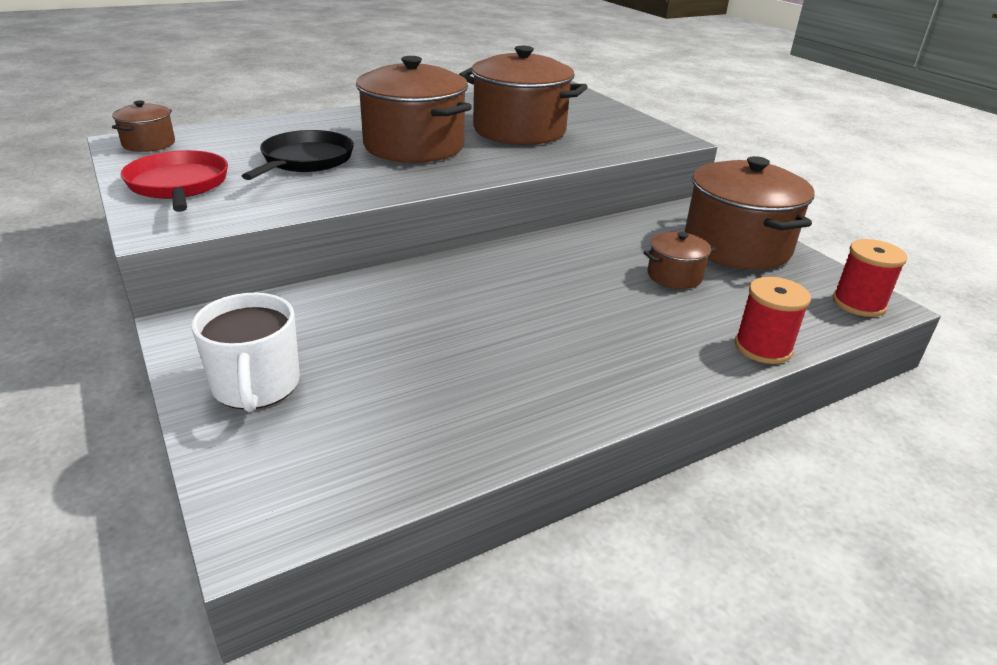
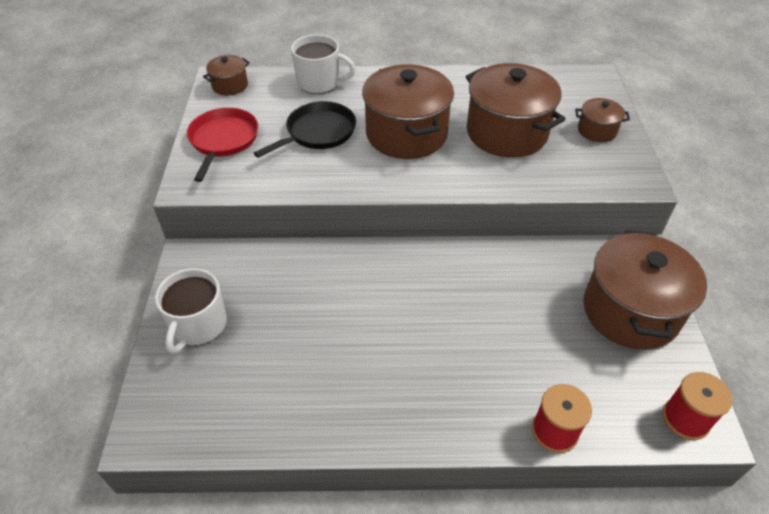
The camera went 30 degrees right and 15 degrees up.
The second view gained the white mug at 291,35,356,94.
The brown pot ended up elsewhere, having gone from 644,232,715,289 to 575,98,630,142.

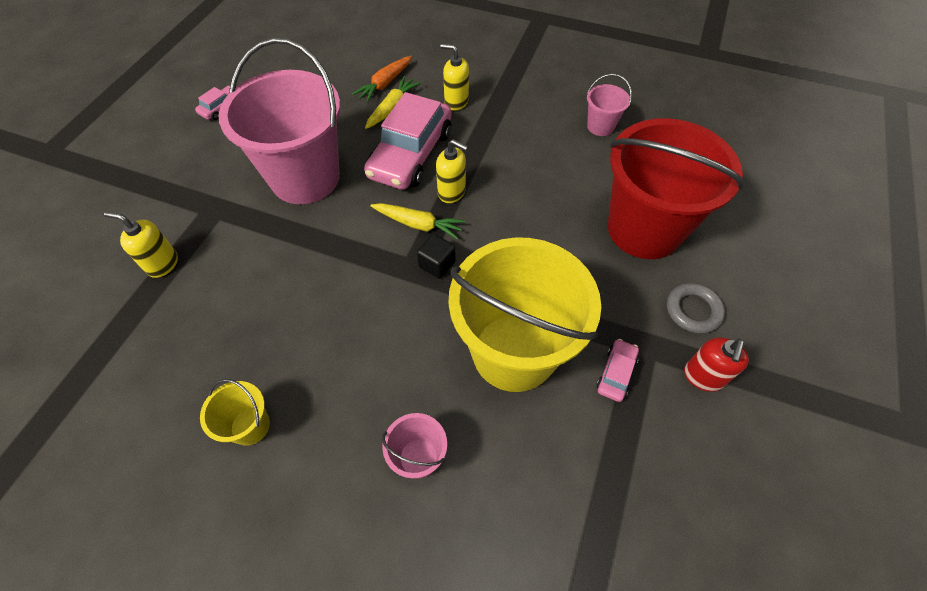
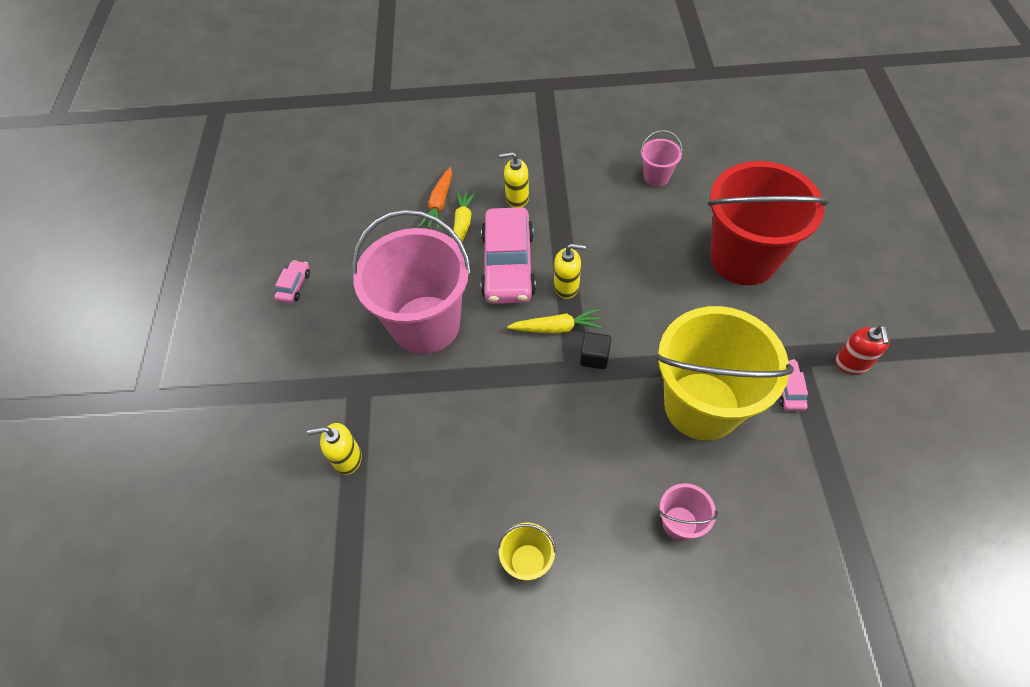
The camera went 20 degrees left and 0 degrees up.
The second view lost the grey ring at 667,283,725,334.

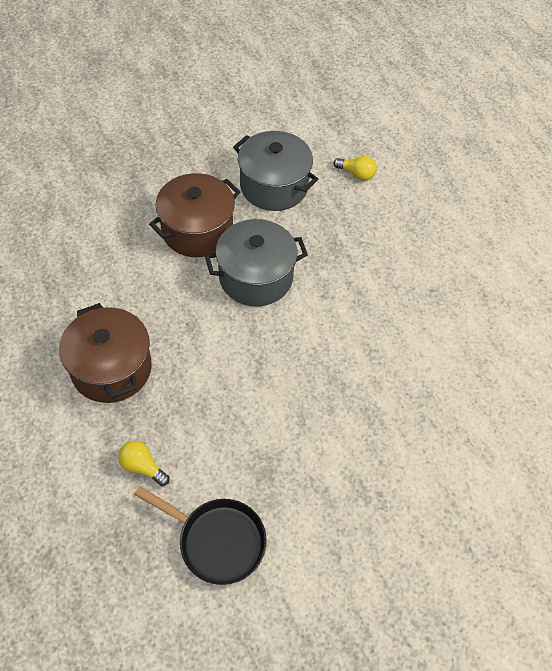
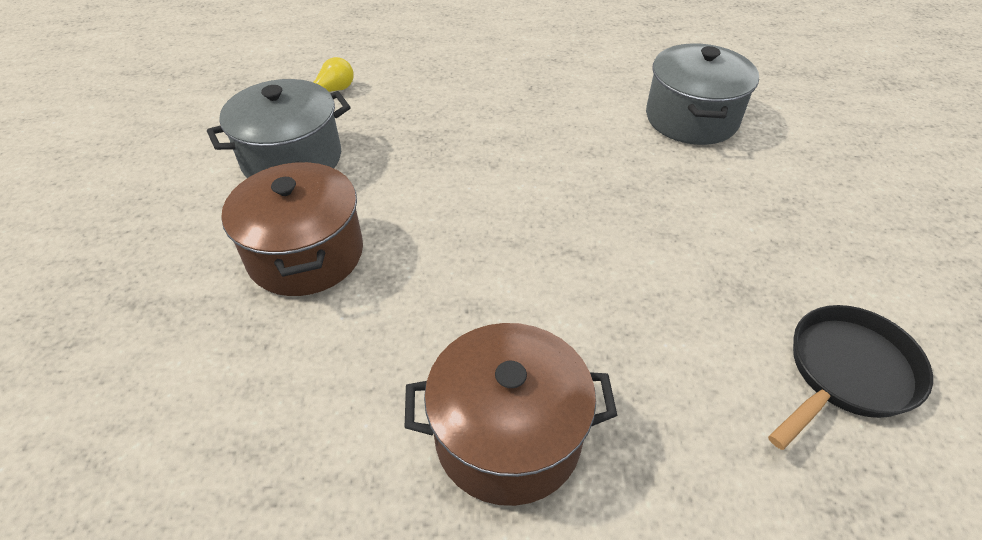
The camera went 65 degrees left and 10 degrees down.
The second view lost the yellow light bulb at 118,441,169,486.
The grey pot ended up elsewhere, having gone from 205,219,308,307 to 646,43,759,145.

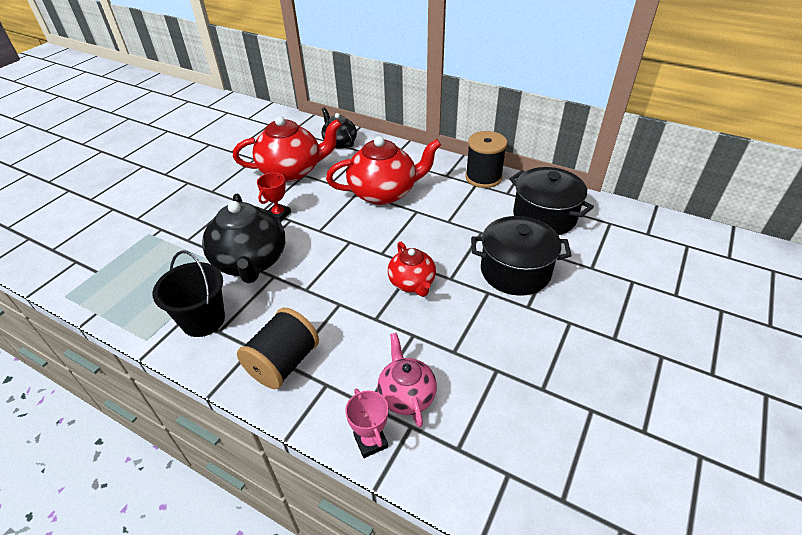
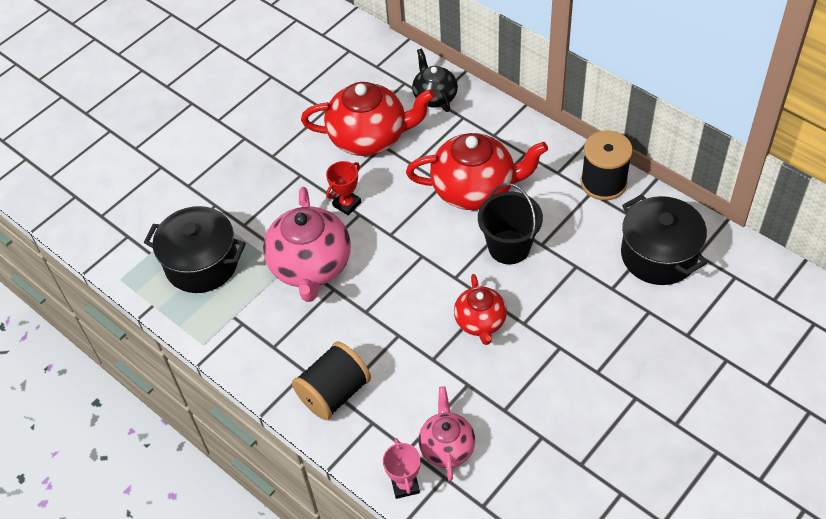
The camera went 15 degrees right and 10 degrees up.
The black bucket ended up elsewhere, having gone from 153,250,225,337 to 478,183,543,264.
The black pot ended up elsewhere, having gone from 471,216,572,296 to 144,206,246,293.
What was the black teapot at 202,194,285,283 turned into the pink teapot at 263,187,351,302.

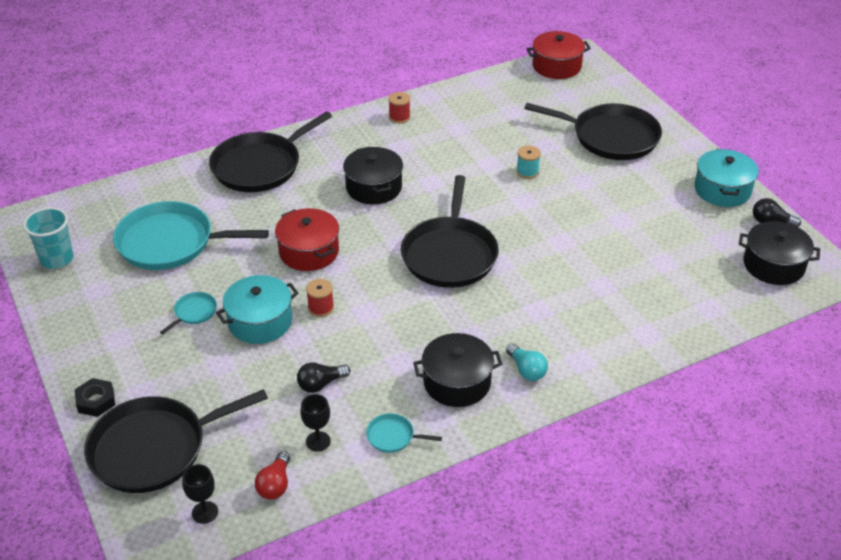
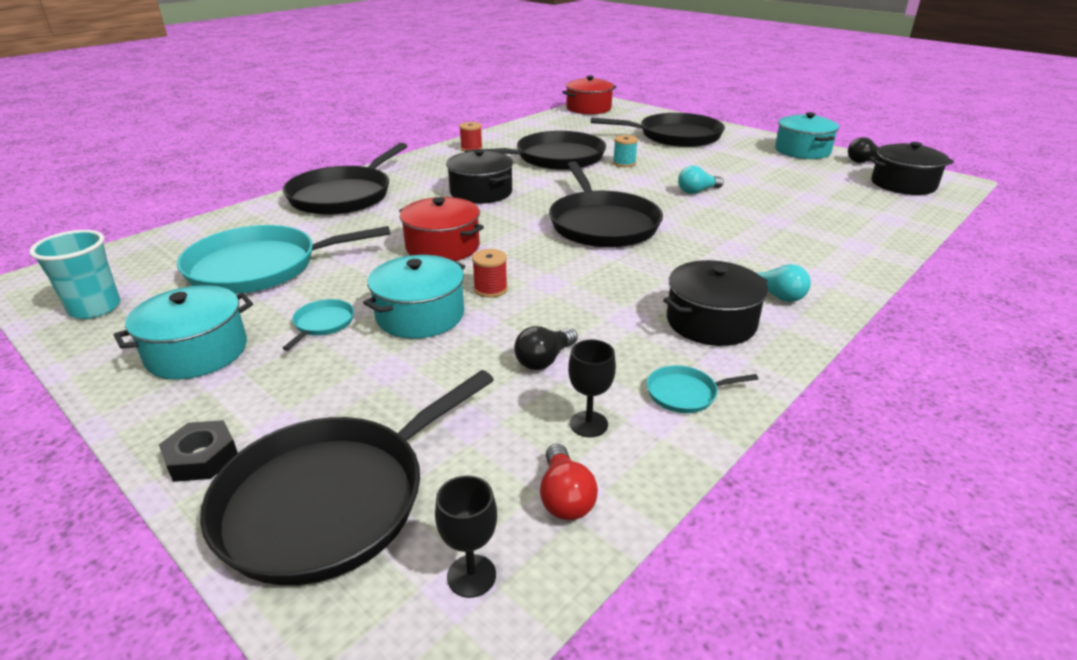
The camera went 20 degrees left and 10 degrees down.
The second view gained the turquoise pot at 114,285,253,379.
The second view gained the black pan at 465,131,606,170.
The second view gained the turquoise light bulb at 678,166,724,194.

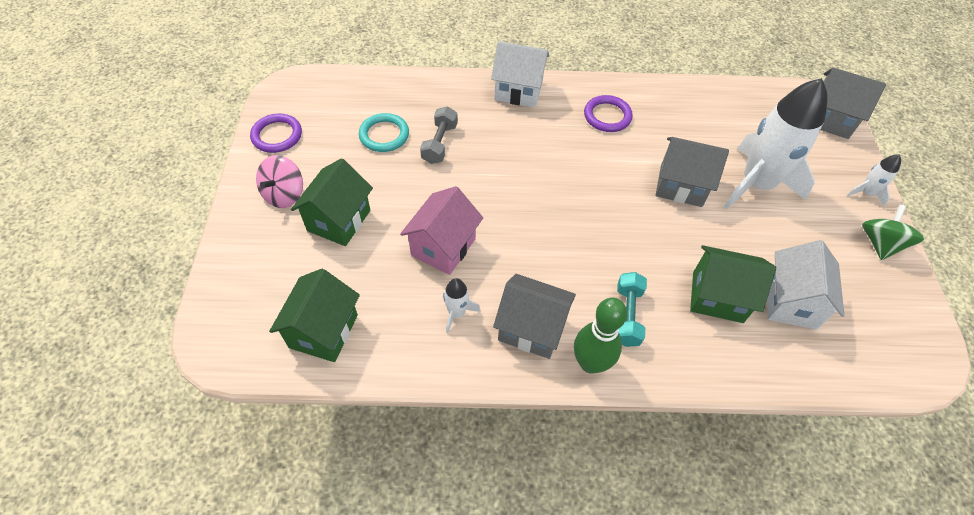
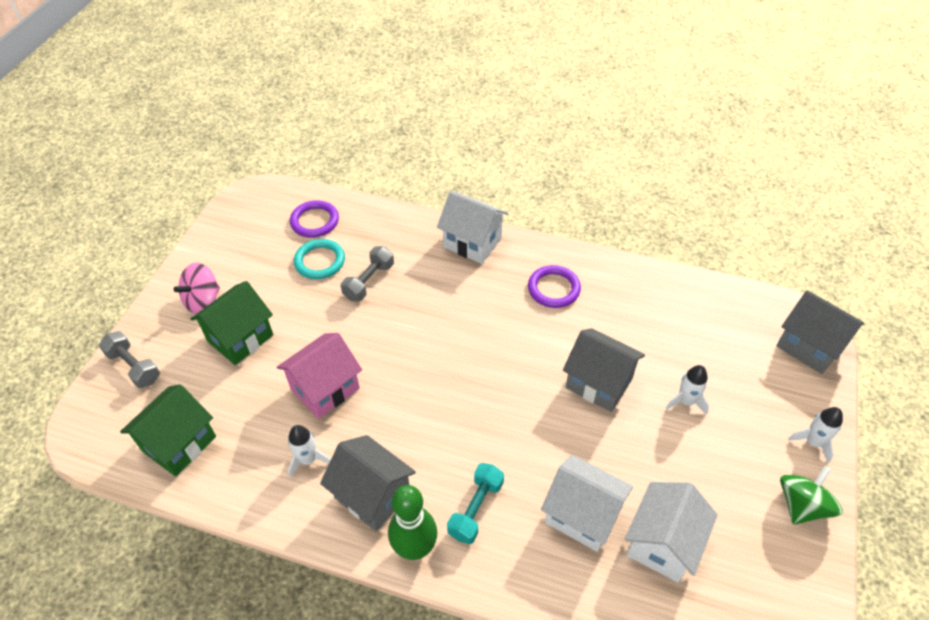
The camera went 20 degrees right and 5 degrees down.
The second view gained the grey dumbbell at 99,331,160,388.
The purple ring ended up elsewhere, having gone from 250,114,302,153 to 290,200,339,238.
What was the green house at 690,245,776,323 turned into the white house at 541,455,633,552.
The size of the white rocket at 724,78,828,209 changed by a factor of 0.42.

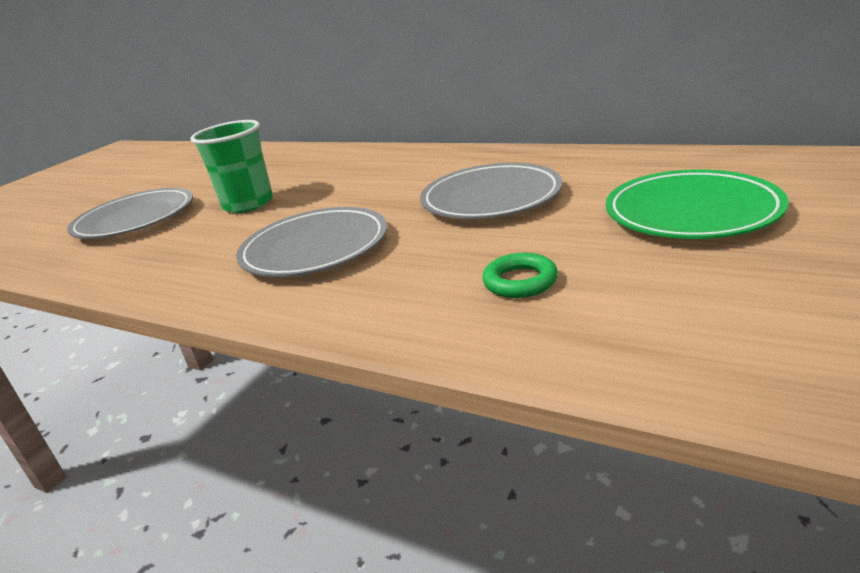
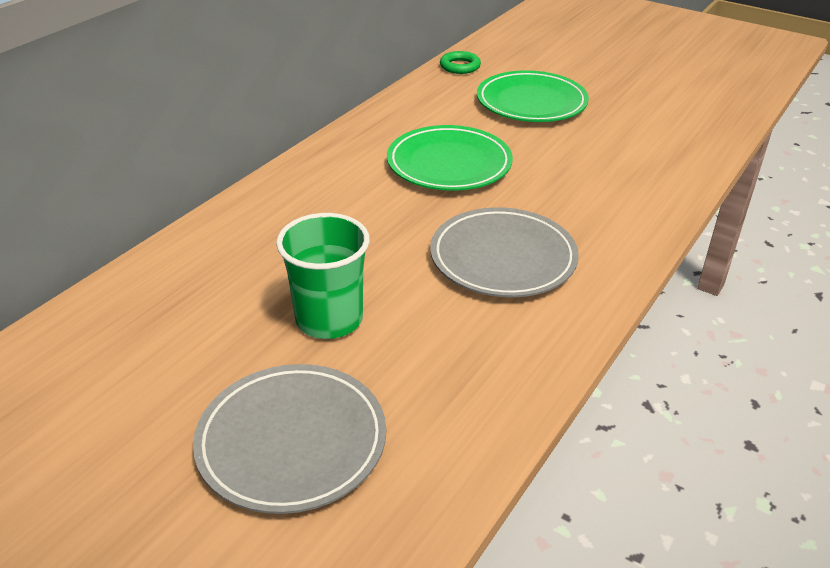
The camera went 90 degrees left and 10 degrees up.
The green ring ended up elsewhere, having gone from 482,253,558,298 to 440,51,481,74.
What was the grey plate at 420,163,562,219 turned into the green plate at 387,125,513,191.

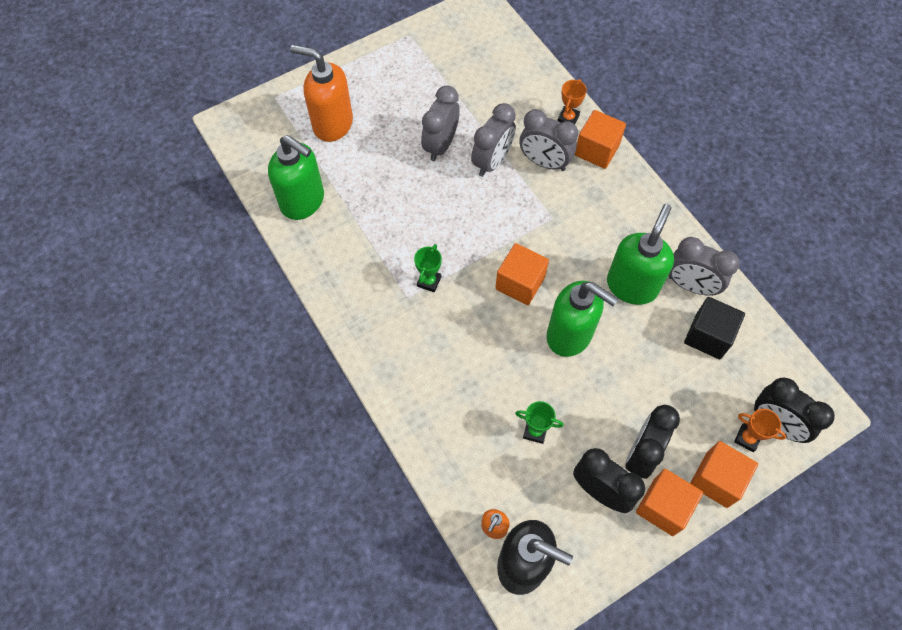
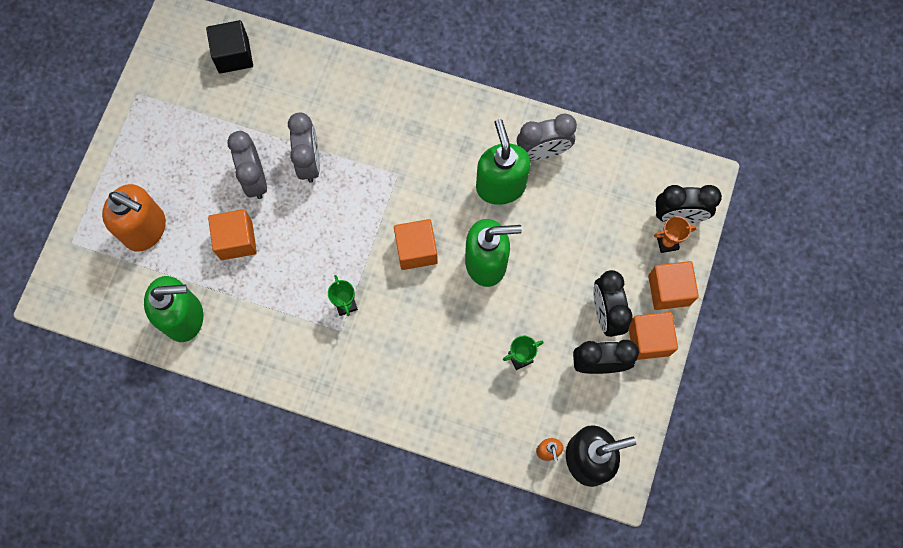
The camera went 40 degrees left and 10 degrees up.
The second view lost the grey clock at 520,109,578,171.
The second view lost the orange trophy at 558,79,587,124.
The orange cube ended up elsewhere, having gone from 575,110,626,169 to 208,209,257,260.
The black cube ended up elsewhere, having gone from 684,297,745,359 to 206,20,253,74.
The orange soap dispenser at 290,45,353,142 ended up facing another way, 135 degrees counterclockwise from before.

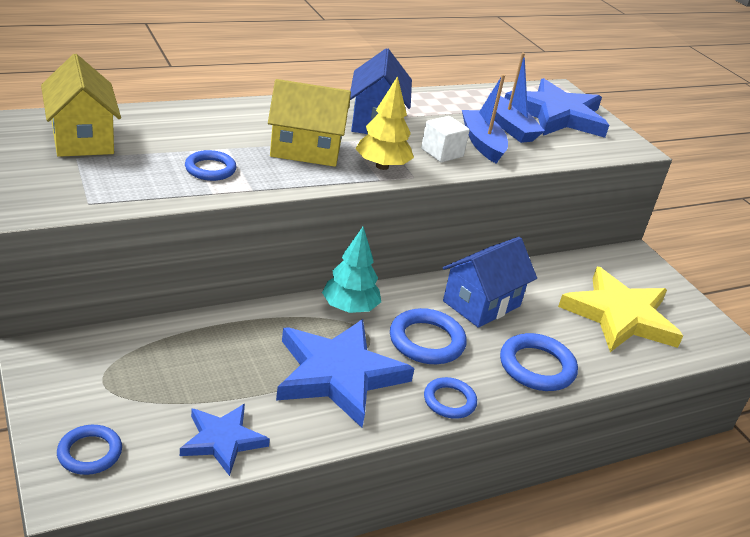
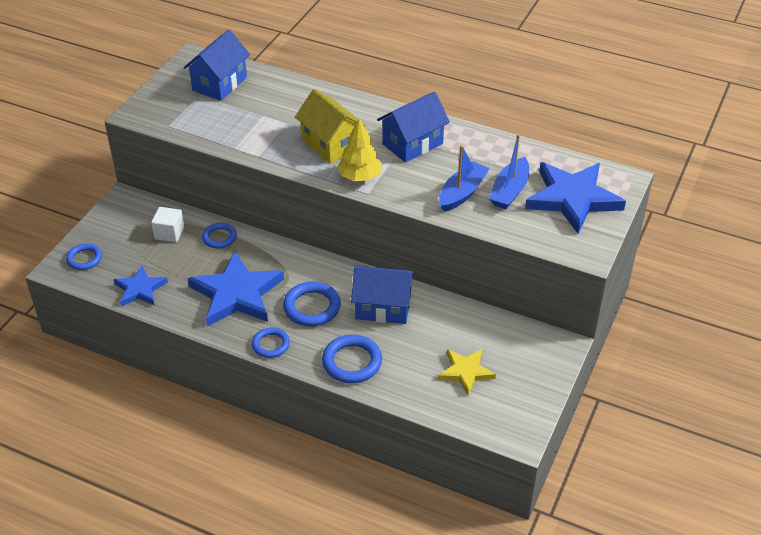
The camera went 55 degrees right and 10 degrees up.
The second view lost the turquoise tree at 322,227,381,313.
The blue ring ended up elsewhere, having gone from 185,150,236,181 to 202,223,237,248.
The white cube ended up elsewhere, having gone from 421,116,470,162 to 151,207,184,242.
What was the yellow house at 41,54,121,157 turned into the blue house at 184,30,250,101.
The size of the yellow star at 558,267,683,352 changed by a factor of 0.56.

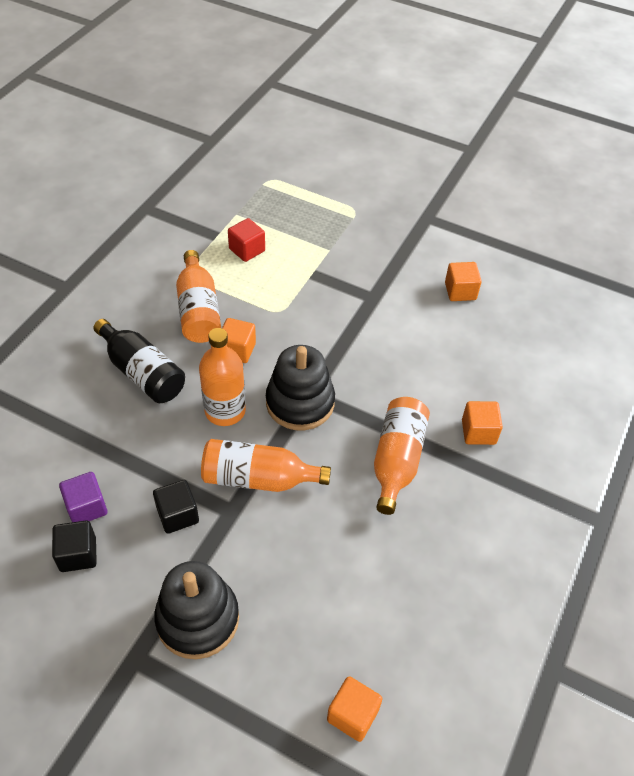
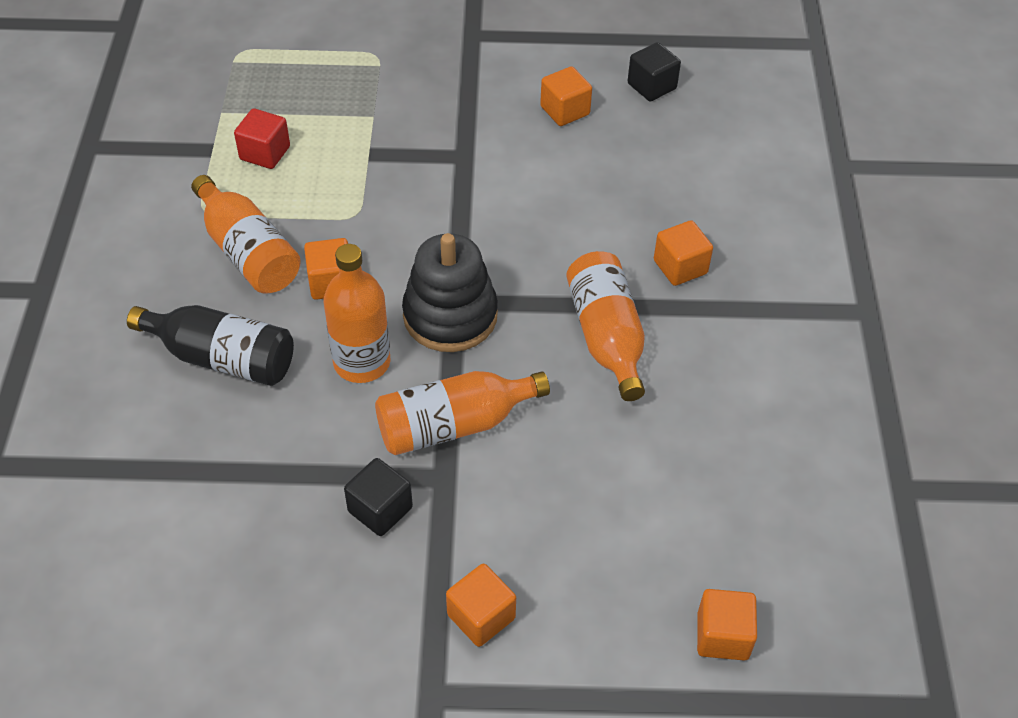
The camera went 25 degrees left and 0 degrees up.
The second view lost the purple cube at 59,472,107,522.
The black cube ended up elsewhere, having gone from 52,520,97,572 to 628,42,681,101.
Where the black stacking toy stood at 154,561,239,659, the orange cube came to stand at 446,564,516,647.

